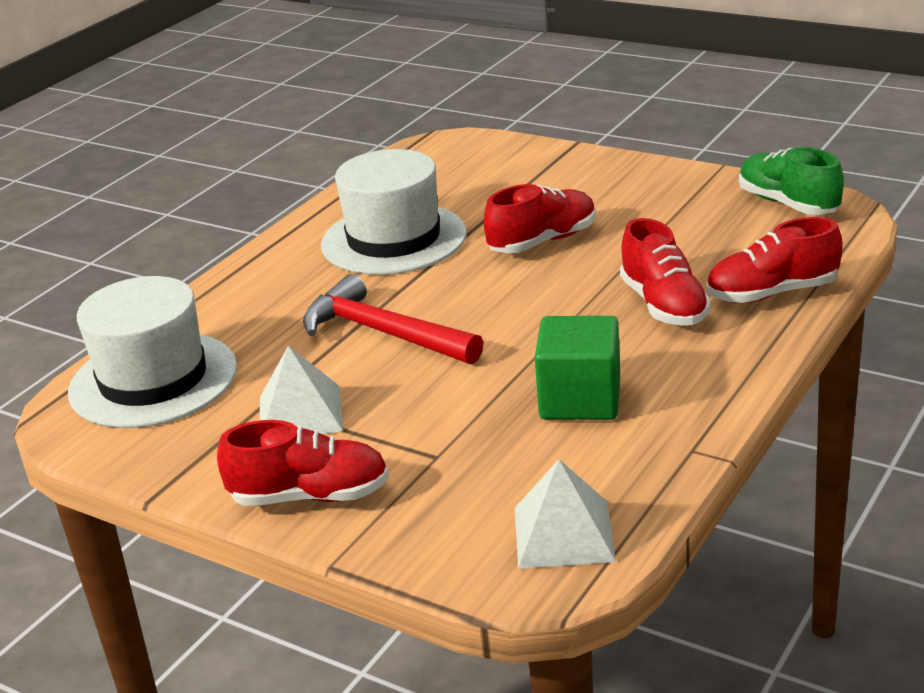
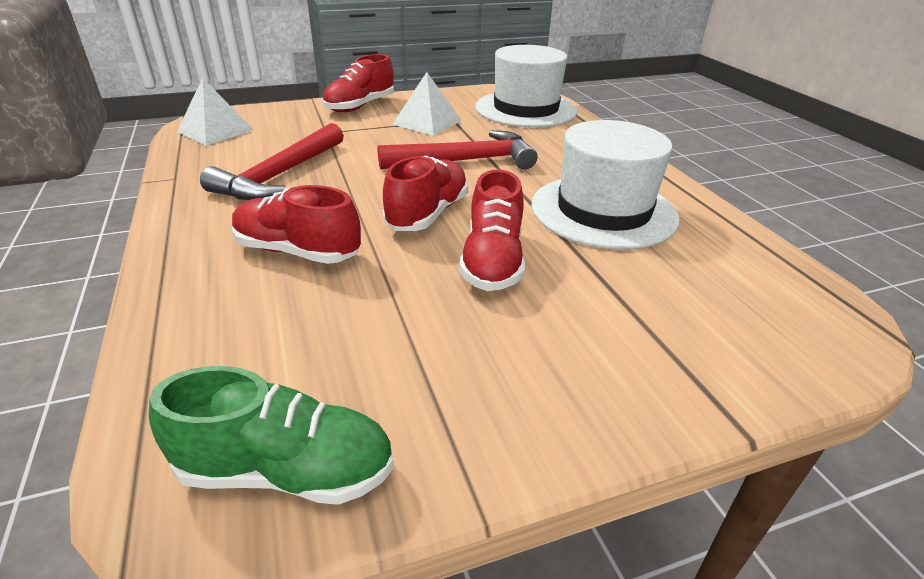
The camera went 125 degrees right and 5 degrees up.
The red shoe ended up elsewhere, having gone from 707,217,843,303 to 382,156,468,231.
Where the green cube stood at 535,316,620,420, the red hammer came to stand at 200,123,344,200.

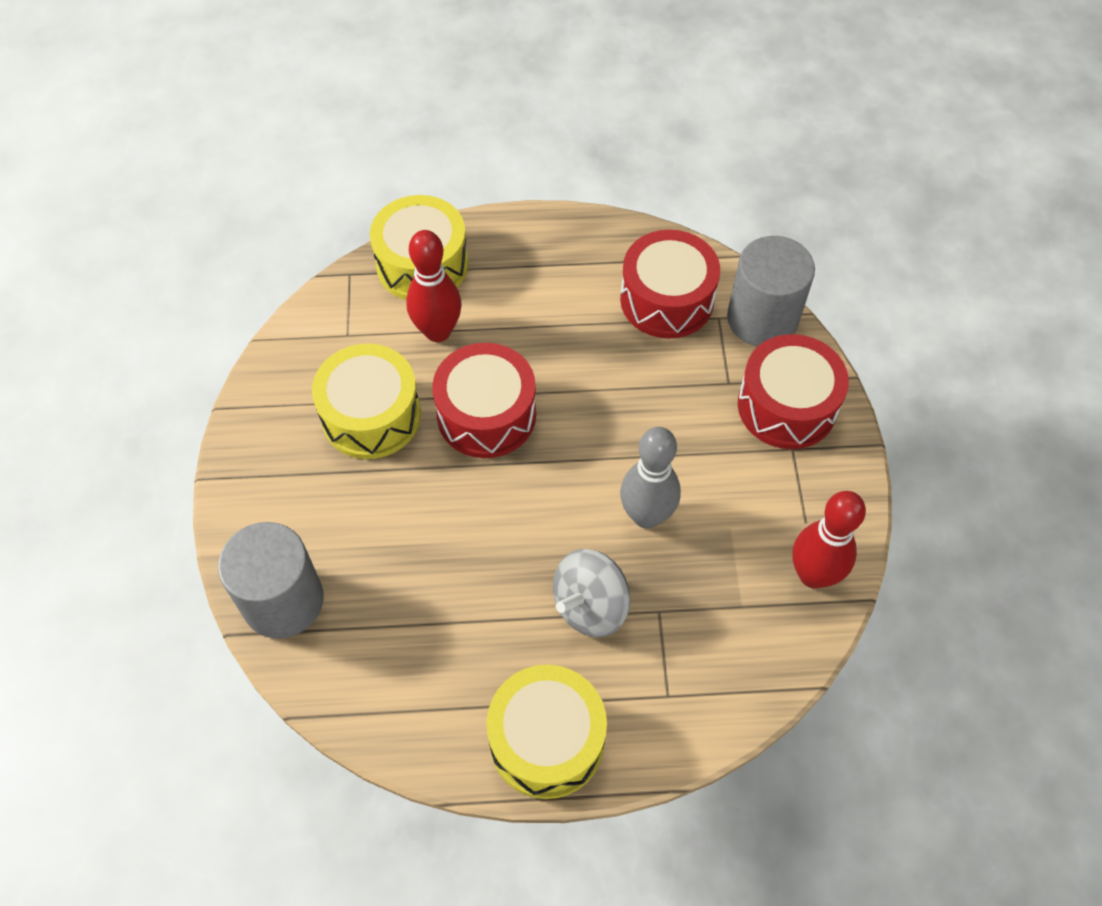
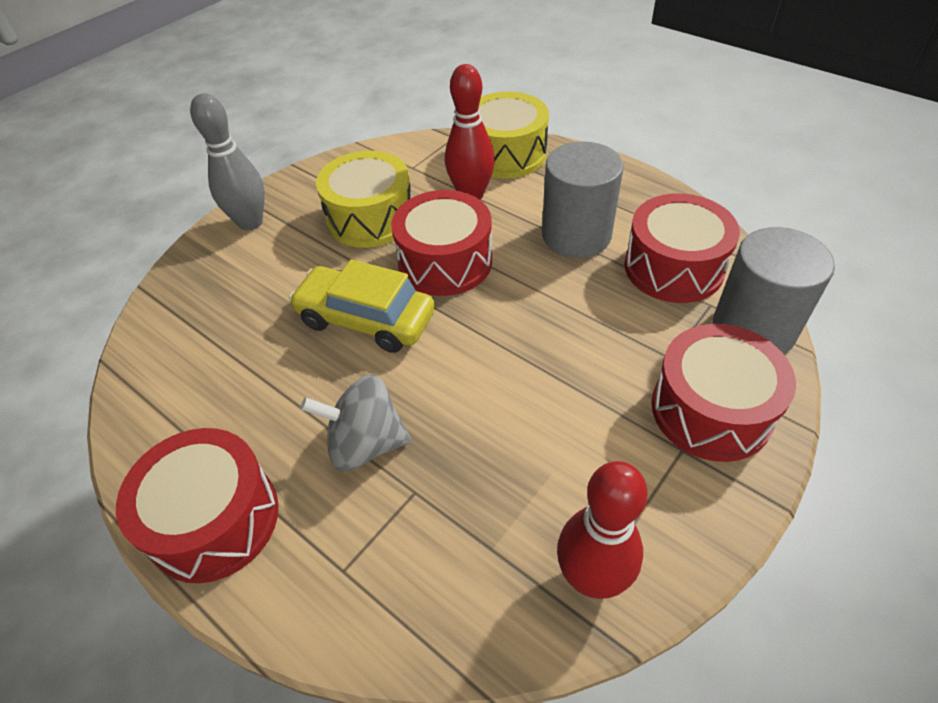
The camera went 45 degrees right and 10 degrees down.
The second view gained the yellow car at 289,259,435,353.
The grey cylinder ended up elsewhere, having gone from 218,522,324,639 to 542,141,623,258.
The grey bowling pin ended up elsewhere, having gone from 620,427,681,529 to 190,93,265,230.
What was the yellow drum at 486,665,607,799 turned into the red drum at 116,428,279,583.

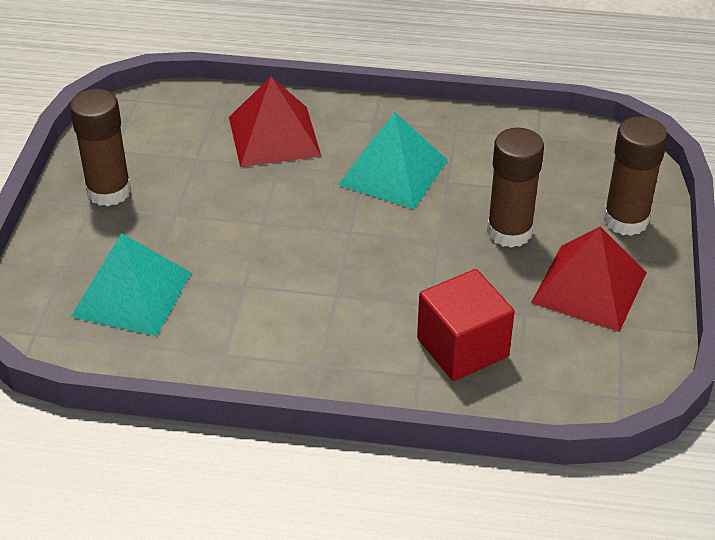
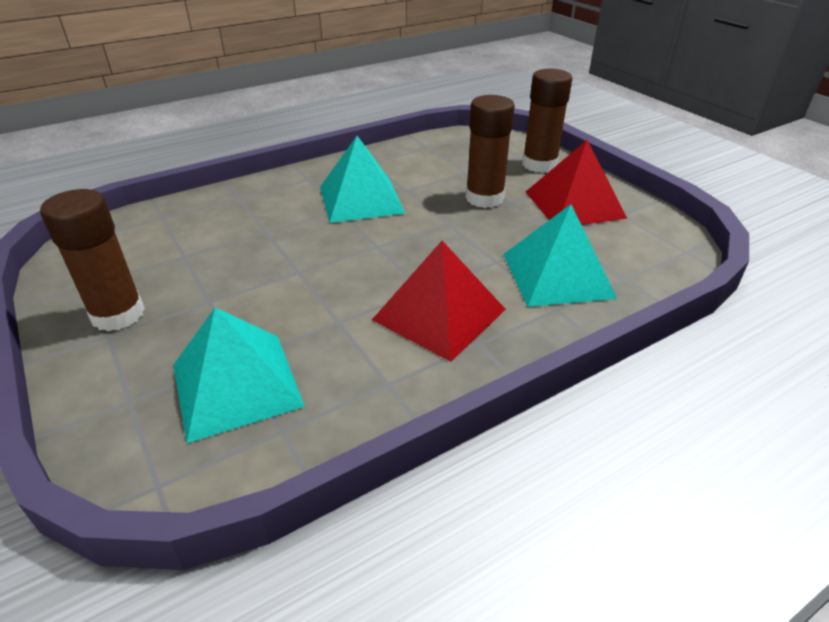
The camera went 40 degrees left and 5 degrees down.
The red pyramid ended up elsewhere, having gone from 229,77,321,167 to 372,241,506,362.
Where the red cube stood at 417,269,515,381, the turquoise pyramid came to stand at 503,204,617,307.

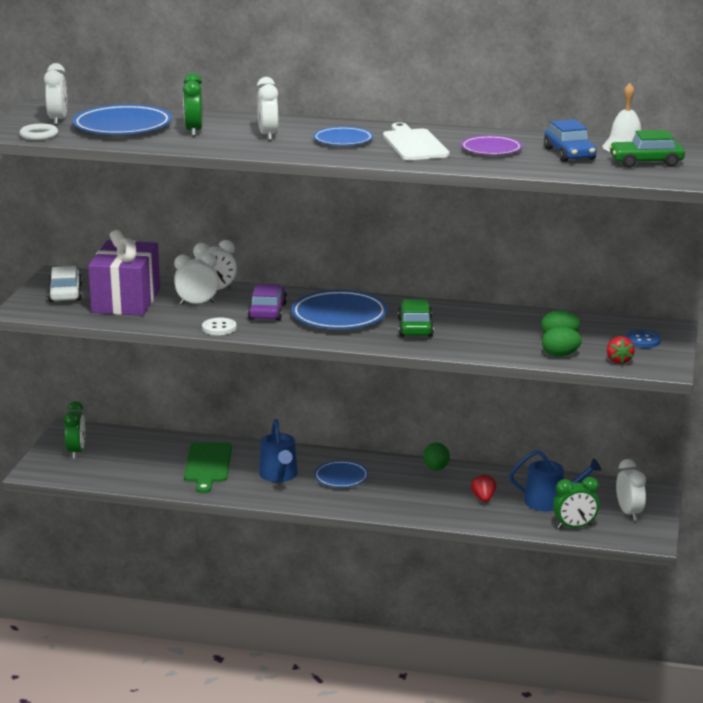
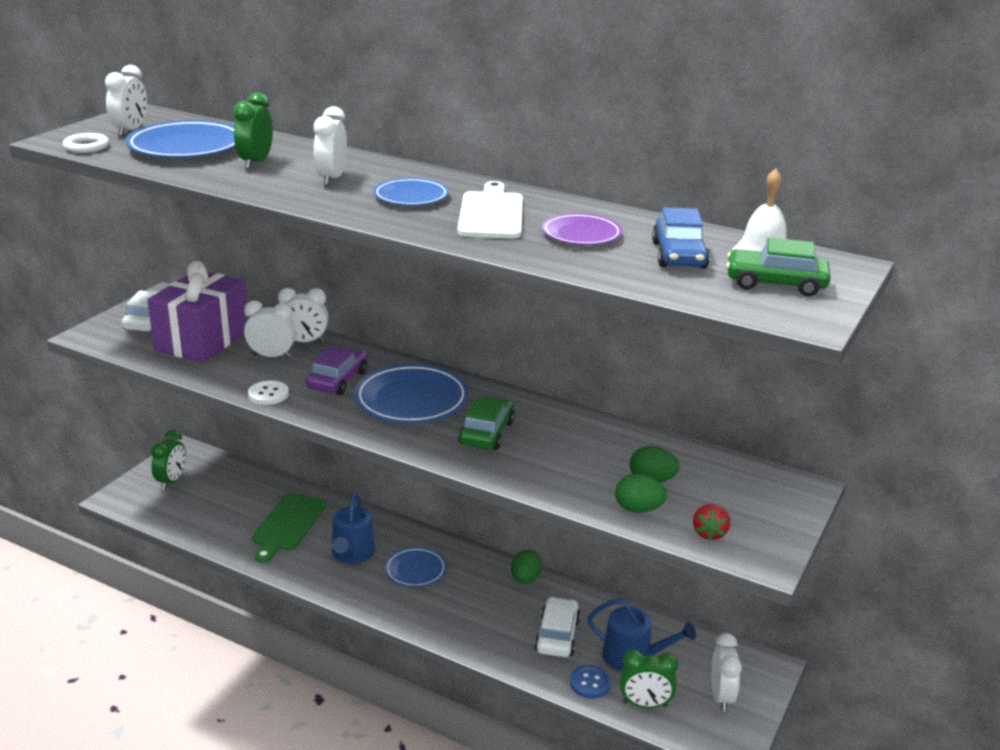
The camera went 15 degrees right and 5 degrees up.
The blue button ended up elsewhere, having gone from 626,330,661,348 to 570,665,611,699.
Where the red strawberry stood at 471,474,496,502, the white car came to stand at 535,597,580,657.

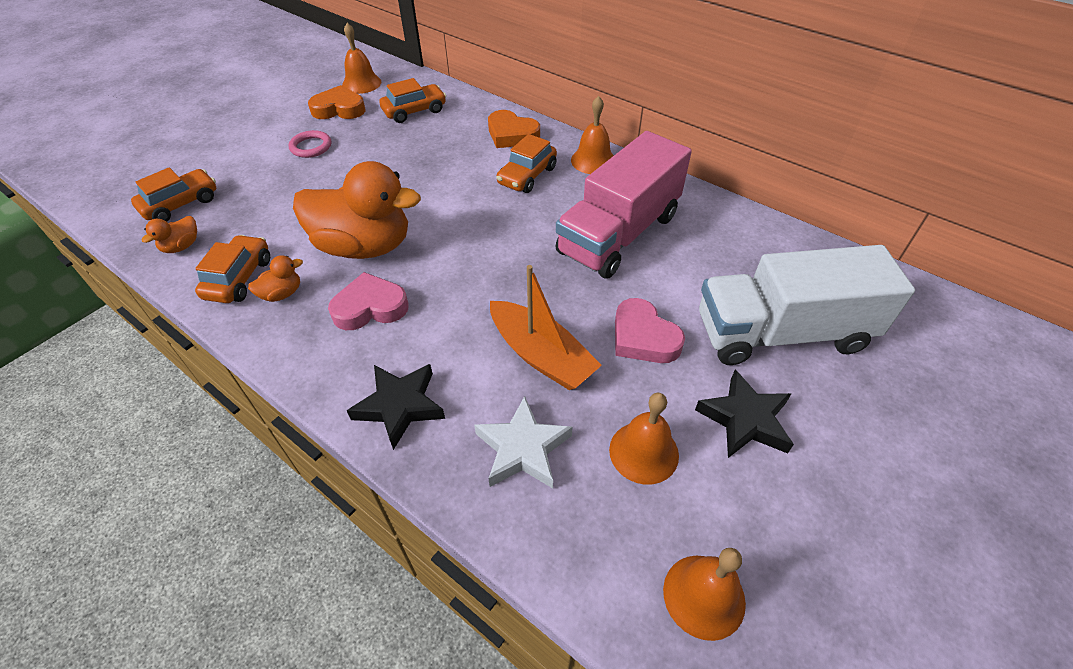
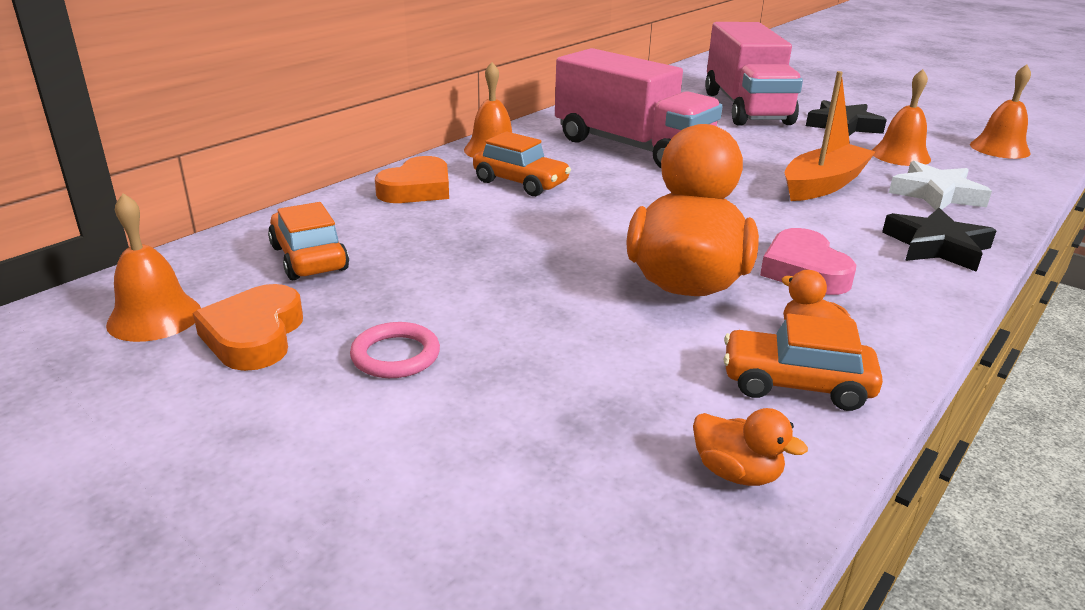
The camera went 90 degrees left and 20 degrees down.
The second view lost the orange car at 131,167,216,222.
The second view lost the pink heart at 615,298,685,363.
What was the white truck at 699,245,915,365 turned into the pink truck at 705,22,803,126.

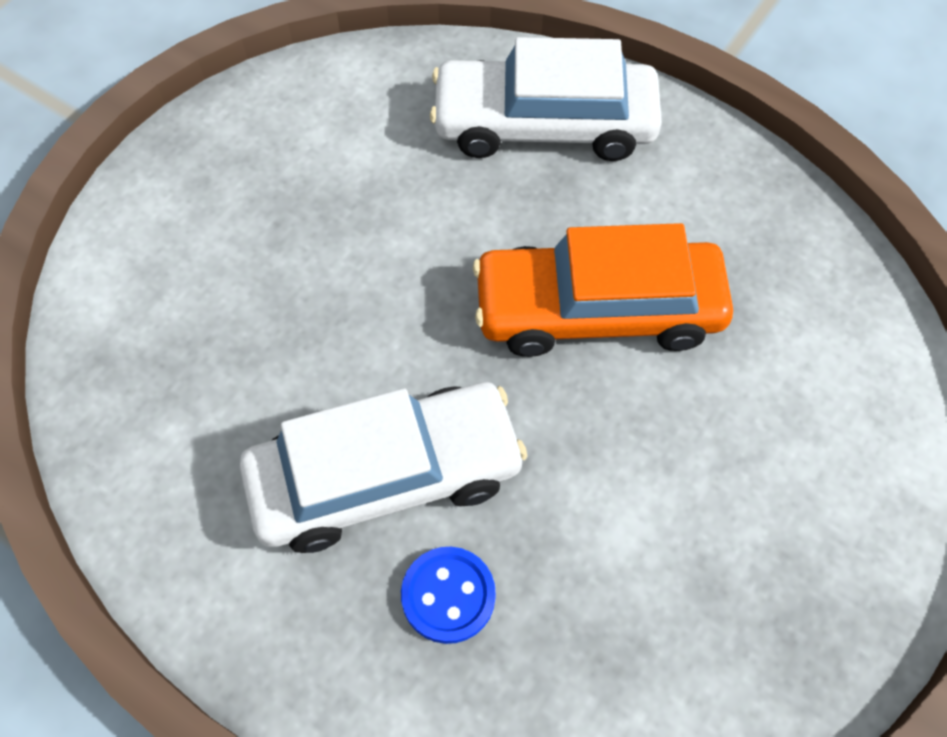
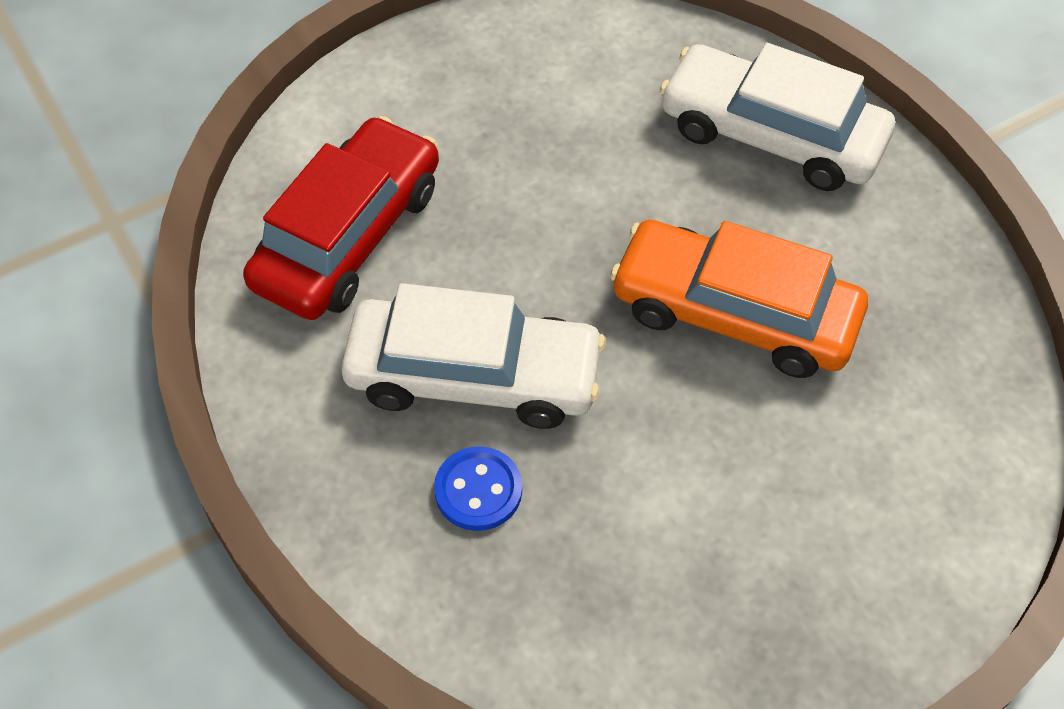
The camera went 25 degrees right and 5 degrees down.
The second view gained the red car at 243,116,439,320.

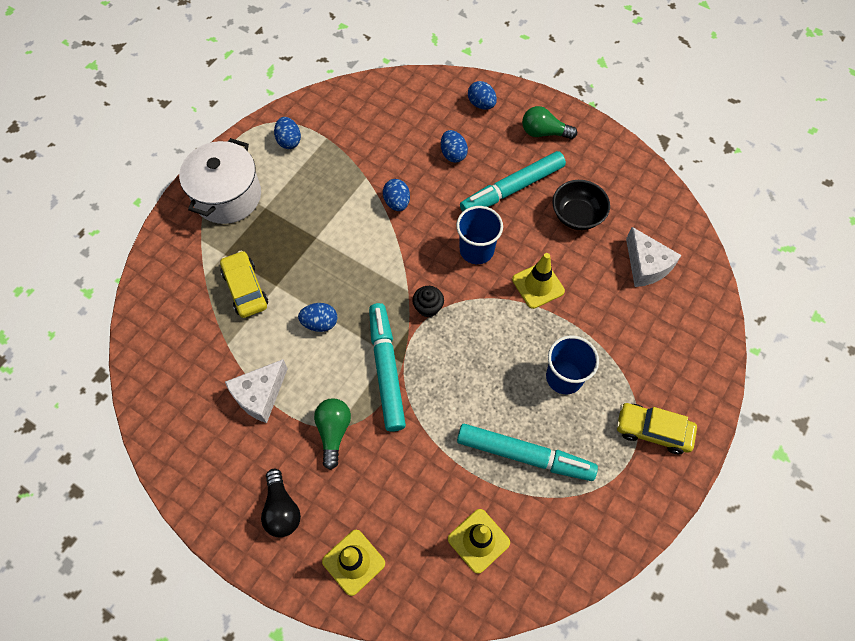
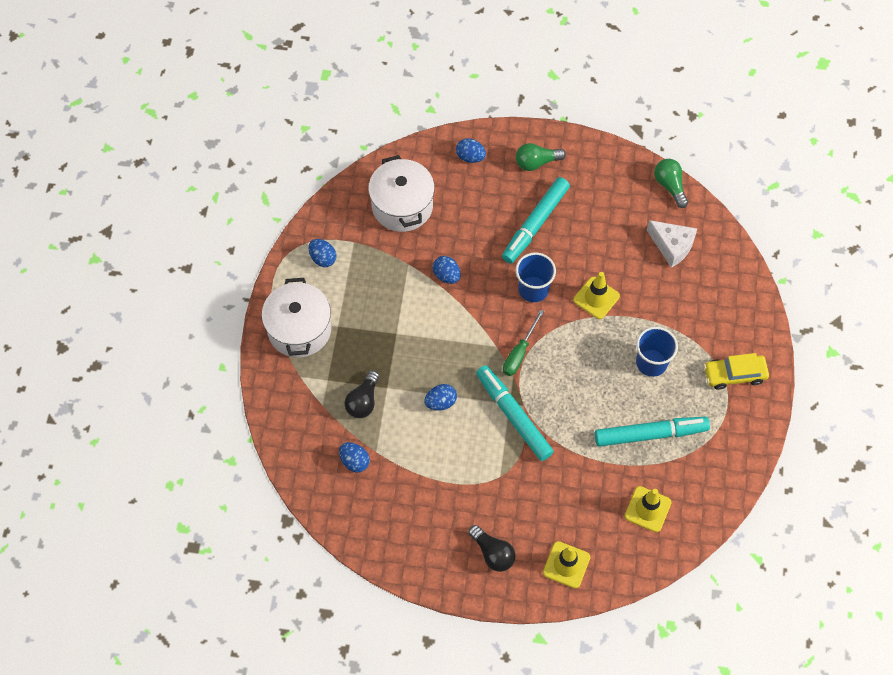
The camera went 25 degrees left and 0 degrees up.
The second view lost the white cheese at 225,359,288,423.
The second view lost the black bowl at 553,180,610,230.
The second view gained the white pot at 368,155,435,232.
The green light bulb ended up elsewhere, having gone from 314,398,351,470 to 654,159,688,208.
The blue egg ended up elsewhere, having gone from 441,130,468,163 to 339,442,370,473.
Where the yellow car stood at 220,251,268,318, the black light bulb came to stand at 344,370,379,418.
Where the black cupcake stood at 412,286,444,317, the green screwdriver came to stand at 503,310,544,376.

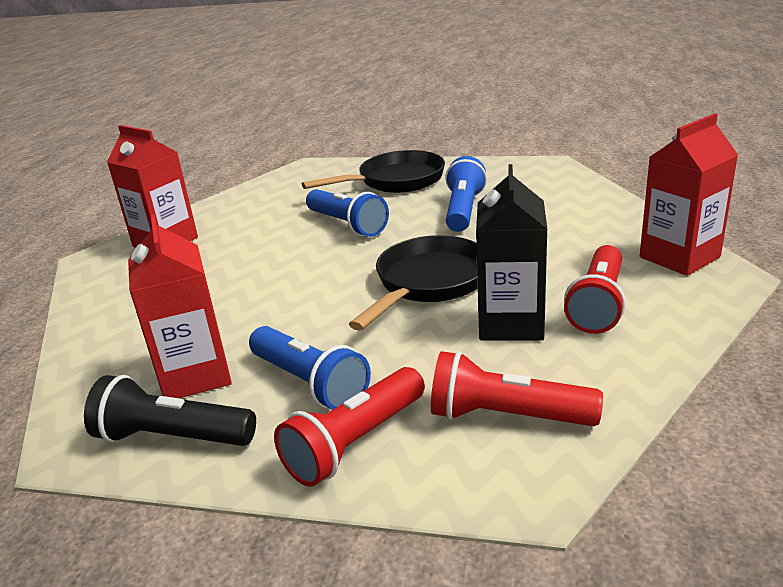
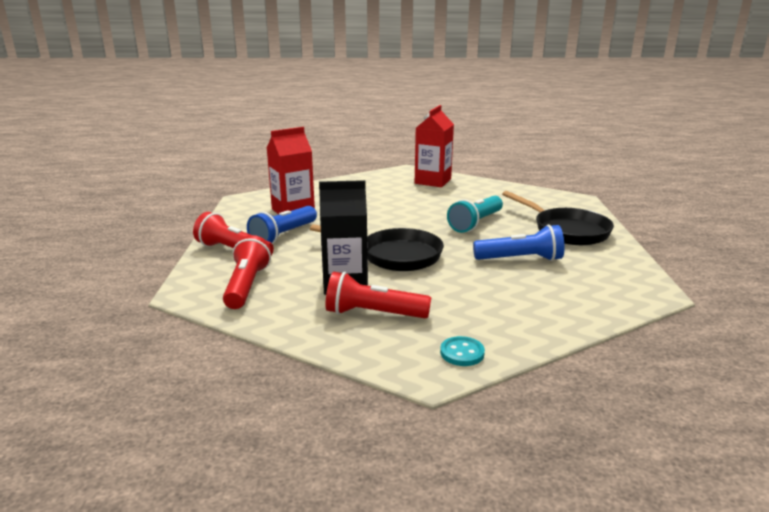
The camera went 75 degrees right and 5 degrees down.
The second view lost the black flashlight at 84,375,256,446.
Where the red carton stood at 640,113,738,276, the turquoise button came to stand at 440,336,485,366.
What was the blue flashlight at 306,189,389,237 turned into the turquoise flashlight at 447,196,503,233.

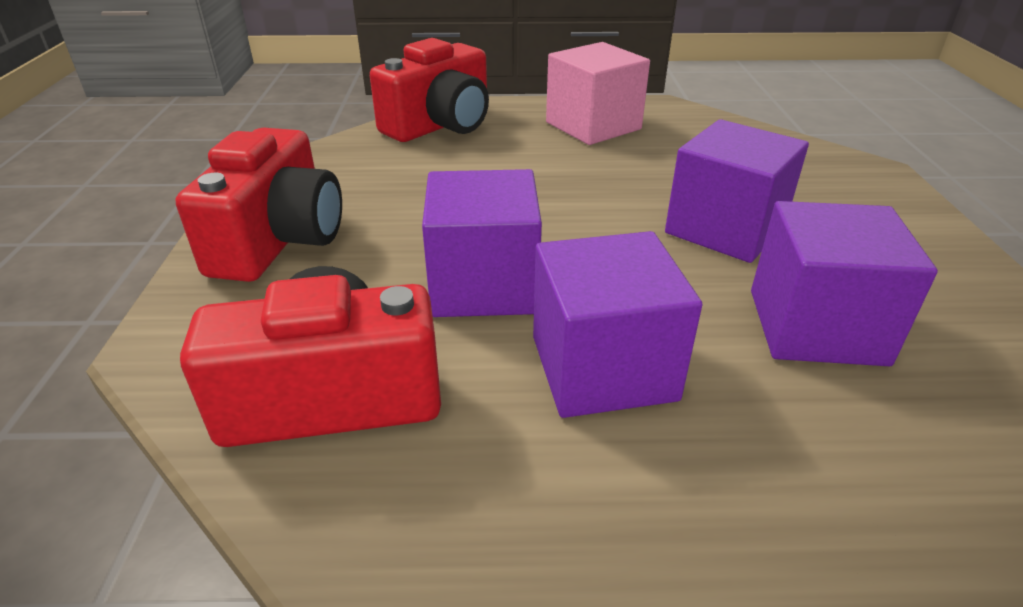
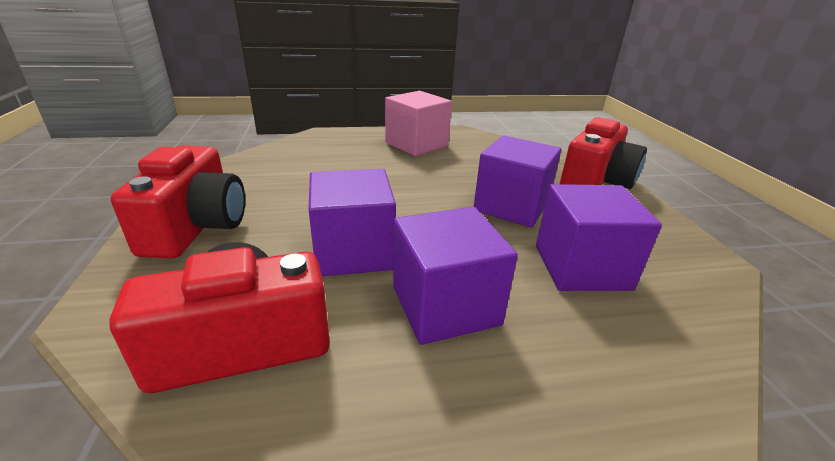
The camera went 10 degrees left and 5 degrees down.
The red camera ended up elsewhere, having gone from 370,38,489,142 to 560,117,647,189.

